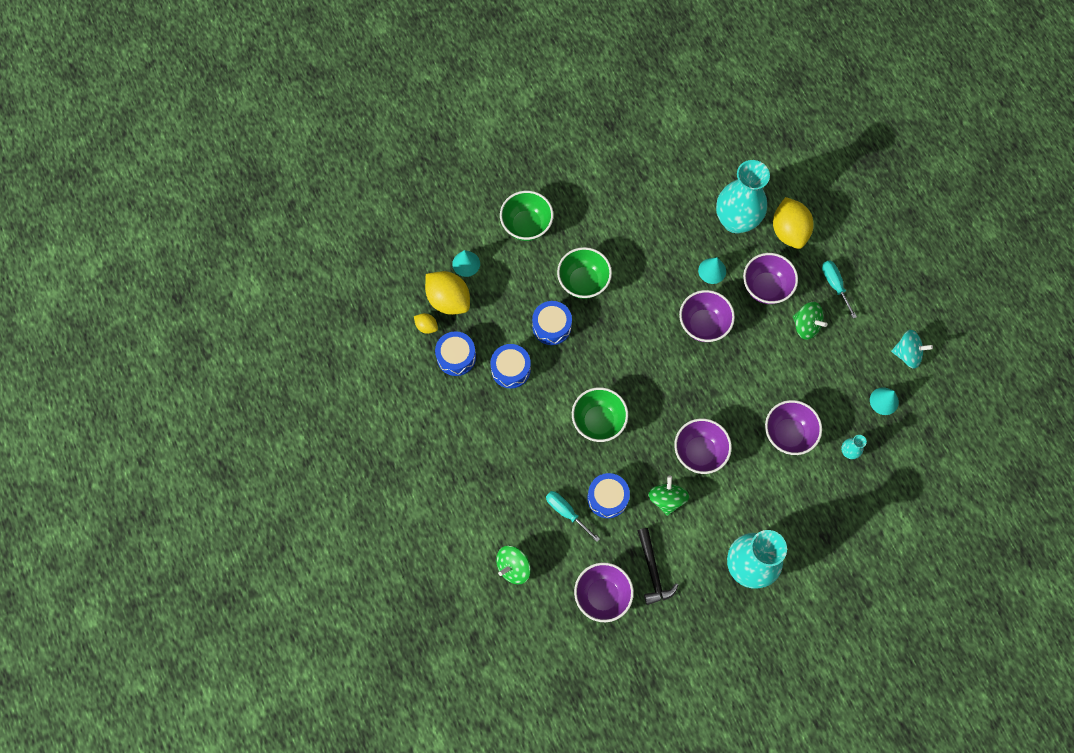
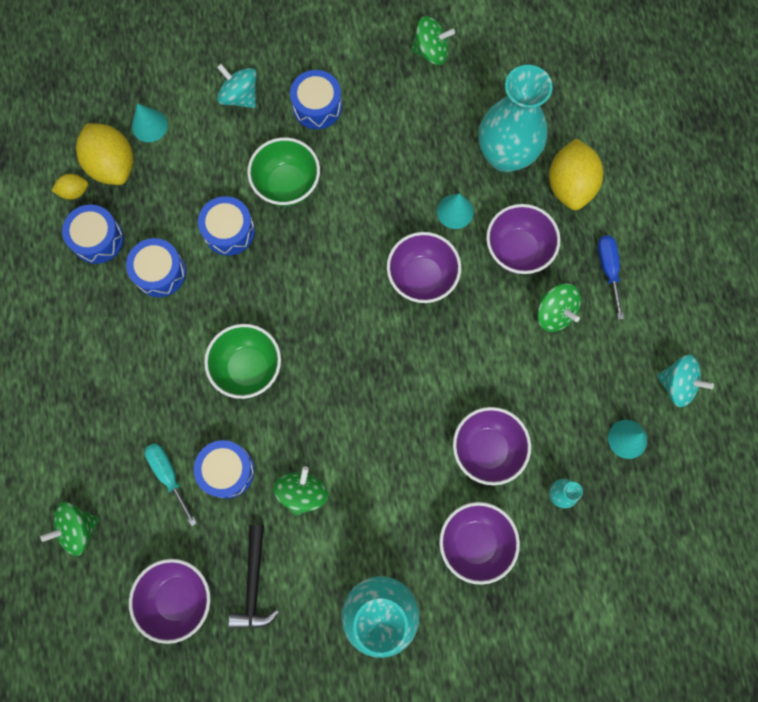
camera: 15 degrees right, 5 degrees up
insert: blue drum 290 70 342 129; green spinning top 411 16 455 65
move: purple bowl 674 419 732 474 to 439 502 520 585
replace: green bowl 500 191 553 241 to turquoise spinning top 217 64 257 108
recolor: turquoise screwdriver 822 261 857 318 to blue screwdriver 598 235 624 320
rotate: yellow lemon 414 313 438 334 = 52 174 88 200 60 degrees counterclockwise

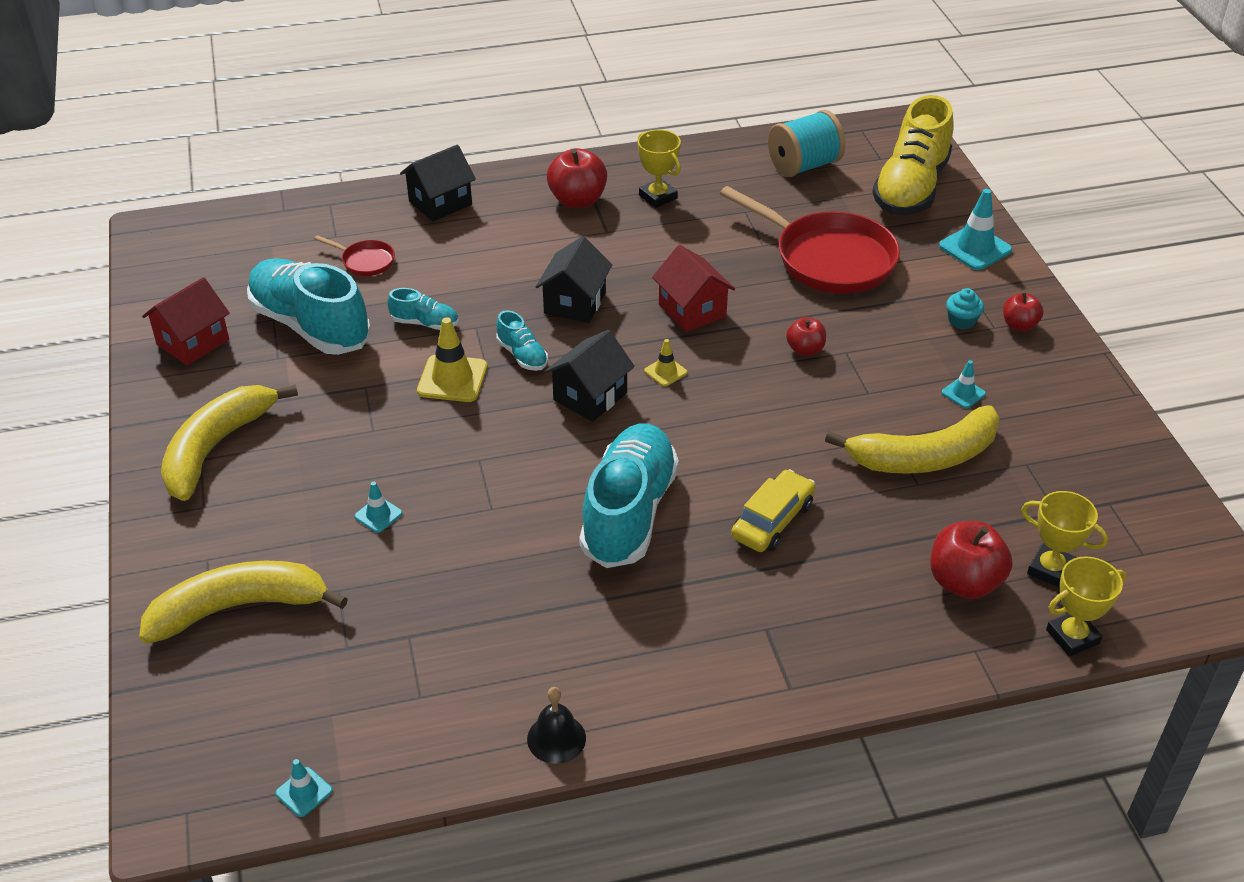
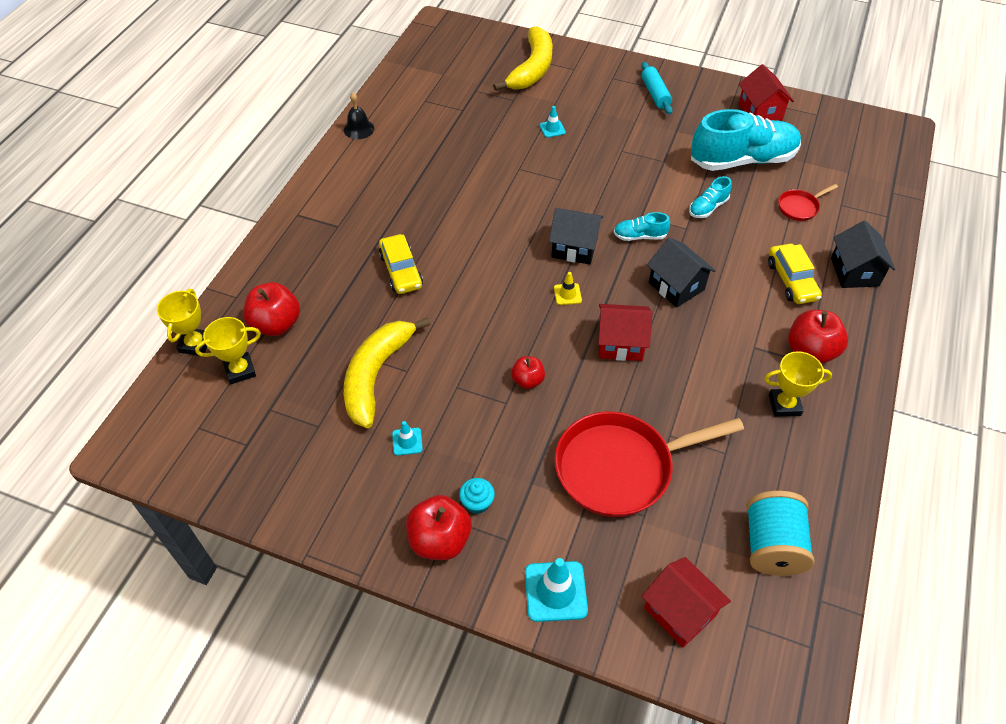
camera: 125 degrees right, 10 degrees up
delete: turquoise traffic cone 275 759 332 817; yellow traffic cone 417 317 487 402; turquoise shoe 579 423 679 568
insert: yellow car 768 244 822 304
replace: yellow banana 161 384 298 501 to turquoise rolling pin 641 62 672 115; yellow shoe 872 95 954 215 to red house 642 557 731 648
rotate: black house 545 330 635 422 = 549 208 603 265 60 degrees counterclockwise
resize: red apple 1003 292 1043 331 = 406 495 472 560 x1.70

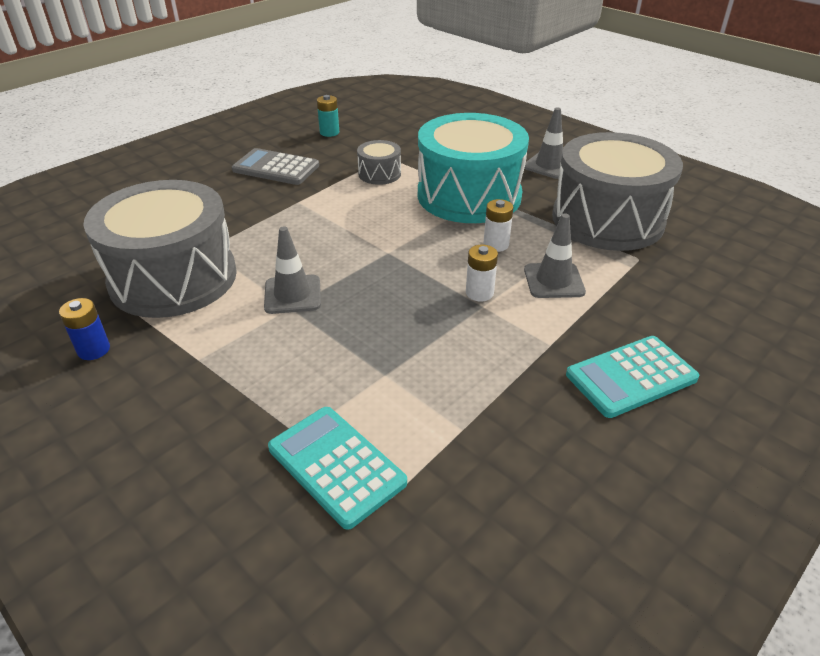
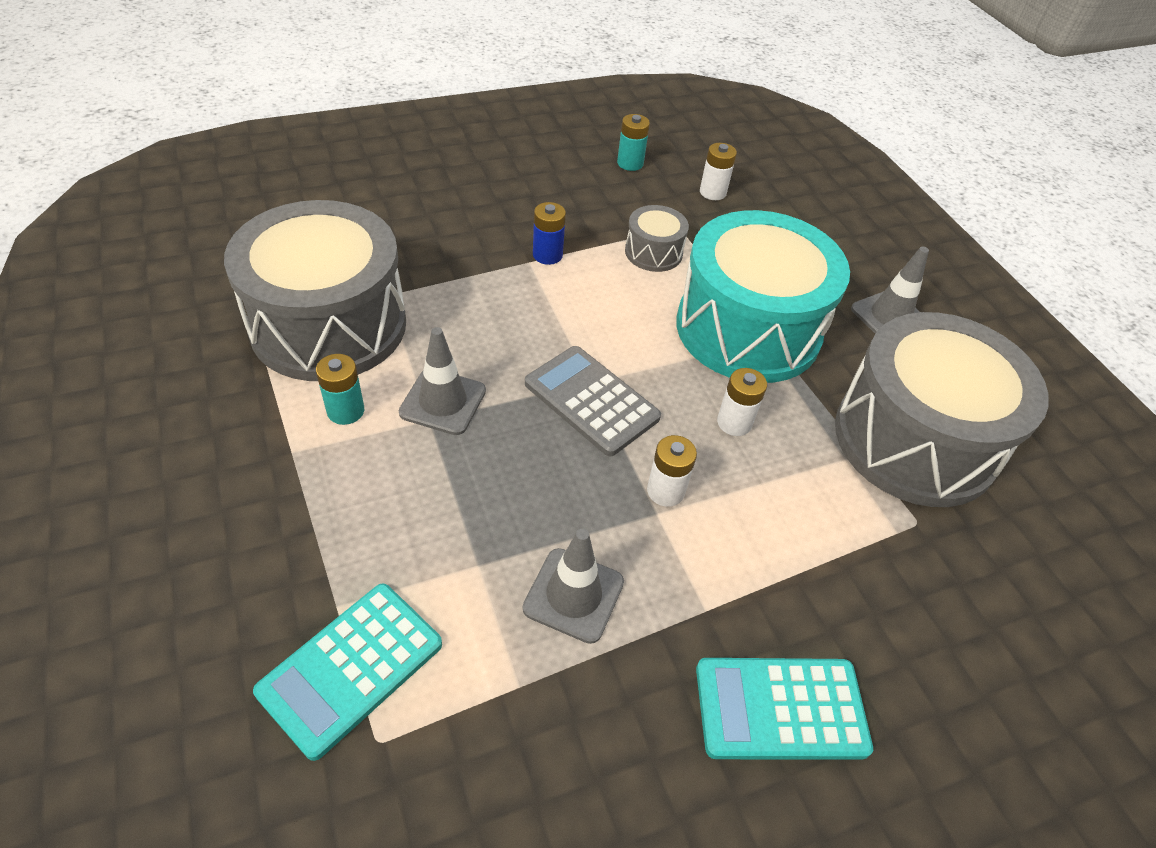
camera: 20 degrees right, 10 degrees up
insert: turquoise battery 316 354 364 425; white battery 700 143 737 200
move: blue battery 59 298 110 360 to 533 202 566 265; grey calculator 232 148 319 185 to 525 346 661 456; grey traffic cone 524 213 586 298 to 523 529 624 644
rotate: turquoise calculator 268 407 407 530 = 253 583 442 761 120 degrees counterclockwise

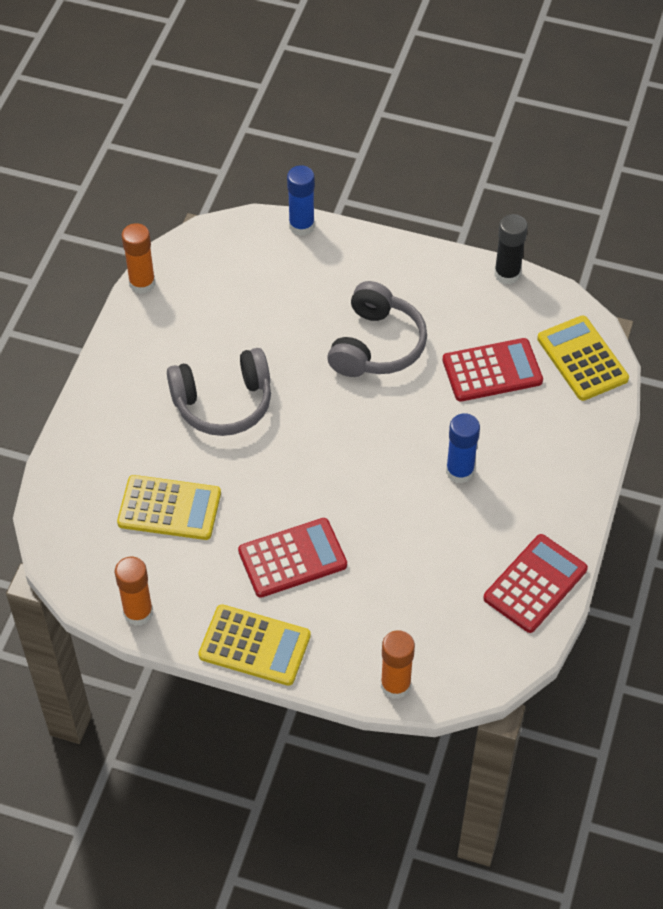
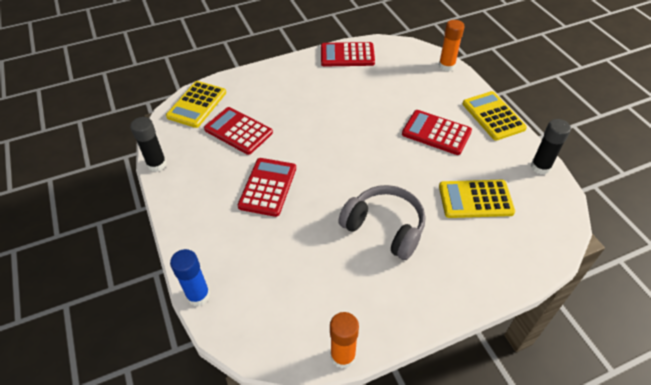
camera: 130 degrees left, 5 degrees down
delete: blue glue stick 446 413 480 483
replace: grey headphones 327 281 427 377 to red calculator 238 158 296 217
recolor: orange glue stick 115 557 153 626 to black glue stick 531 119 571 175
rotate: yellow calculator 117 475 221 540 = 439 180 515 218 60 degrees counterclockwise

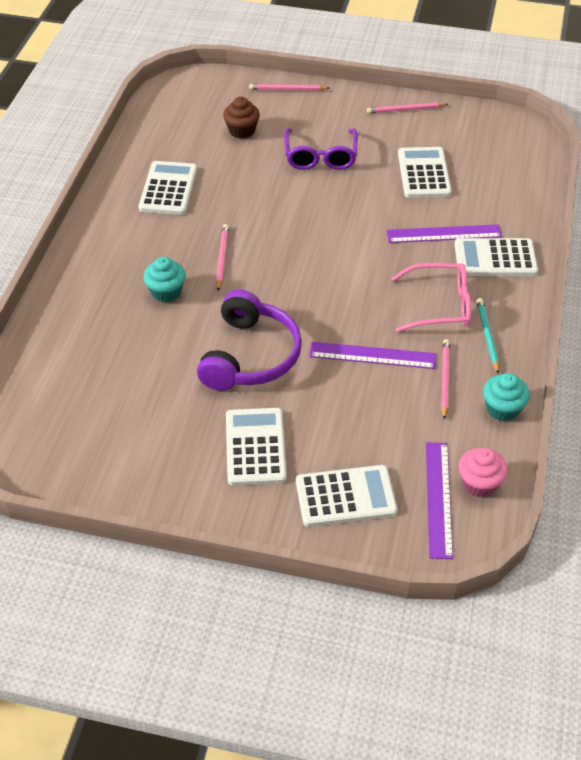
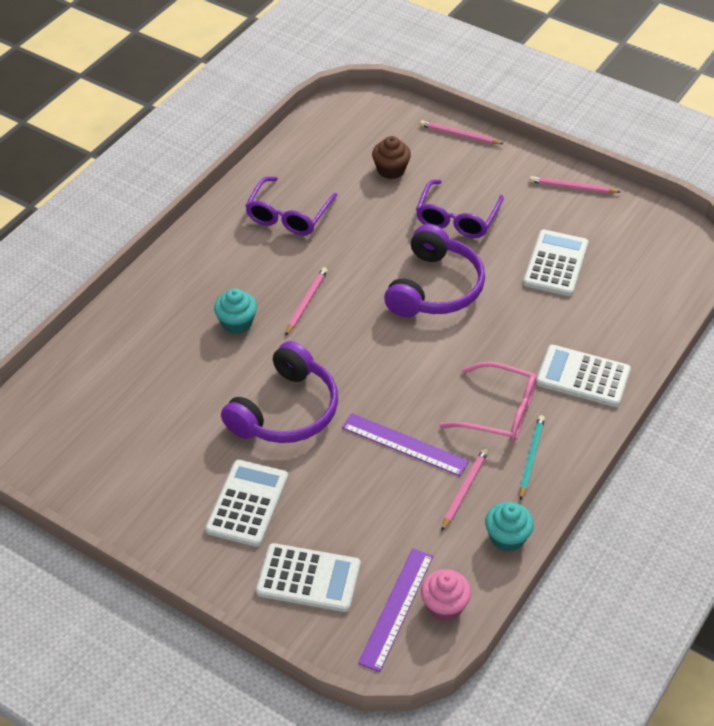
camera: 20 degrees right, 0 degrees up
delete: purple ruler 387 224 502 243
insert: purple headphones 384 224 485 317
replace: white calculator 139 161 197 215 to purple glasses 245 176 338 235

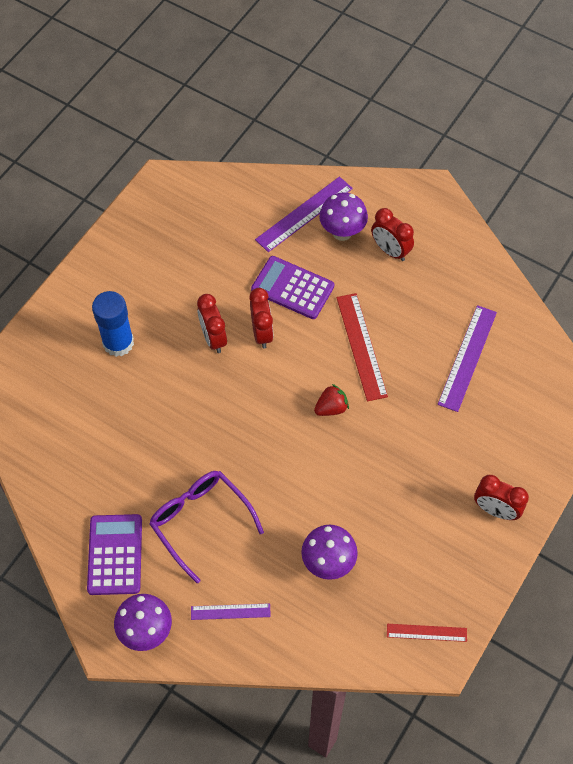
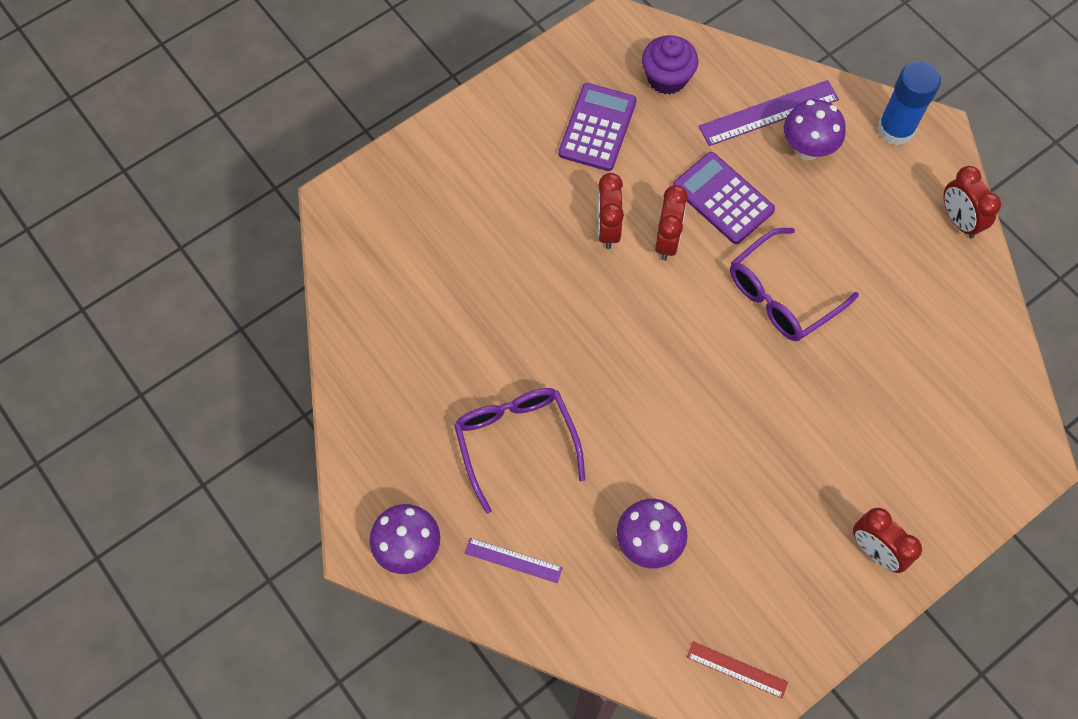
camera: 20 degrees right, 5 degrees up
delete: red strawberry 314 384 349 416; purple ruler 438 305 497 412
insert: purple cupcake 642 35 698 95
move: purple calculator 87 514 142 595 to 558 83 637 171; blue glue stick 92 291 134 357 to 877 61 941 146; red clock 371 208 414 261 to 944 166 1001 239
replace: red ruler 336 293 388 401 to purple glasses 730 228 859 341

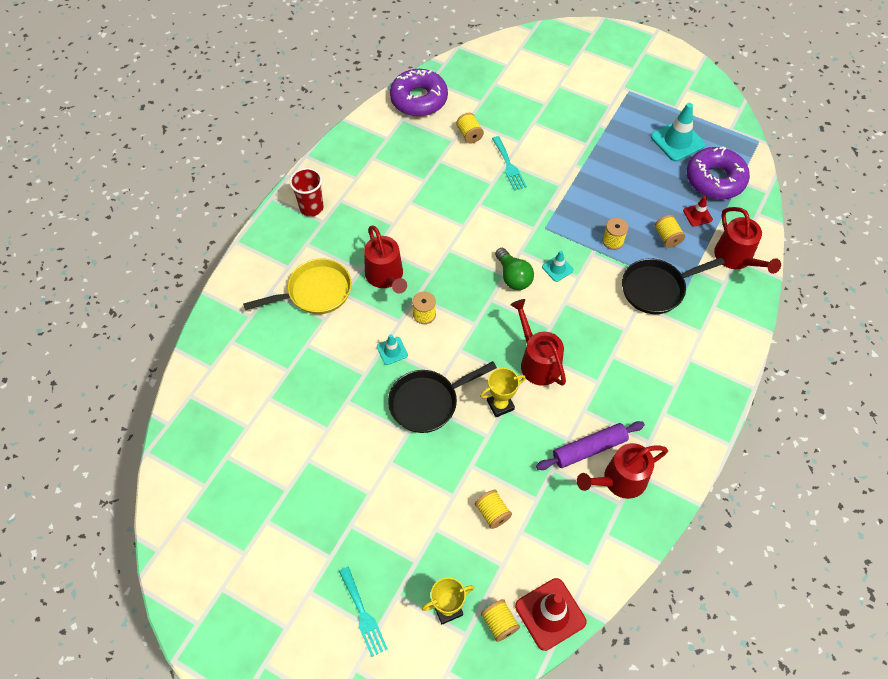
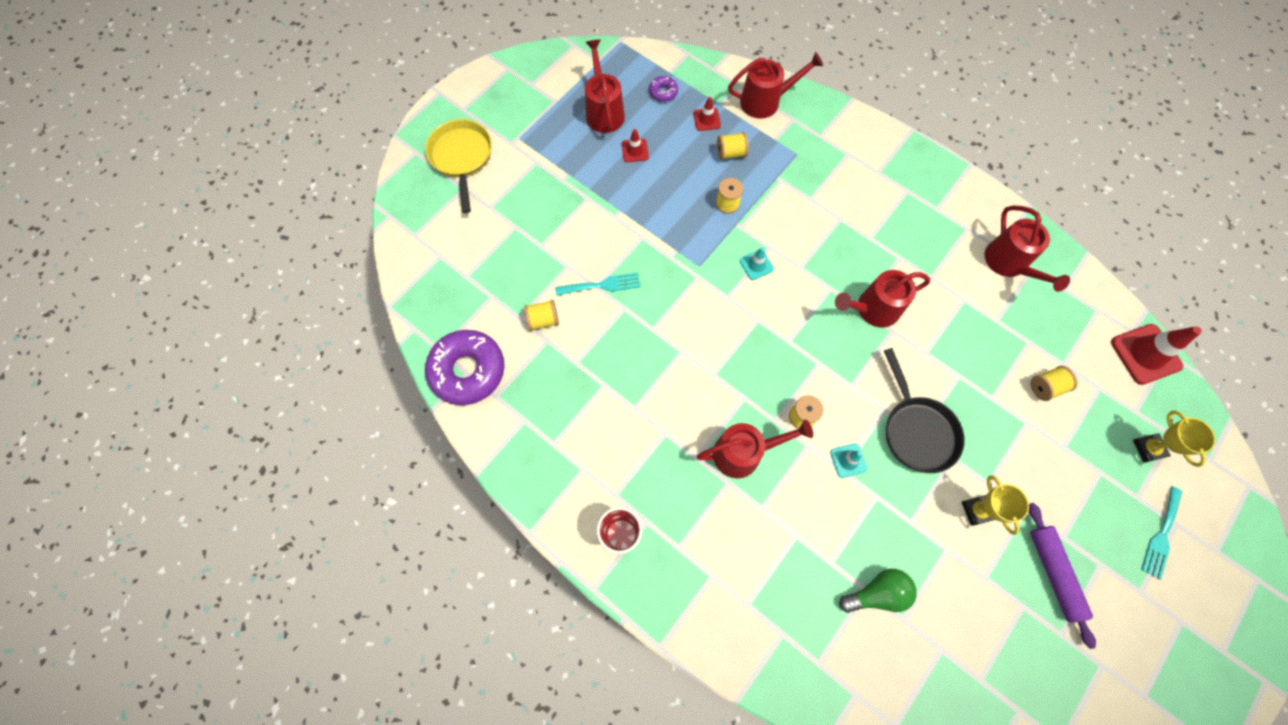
camera: 80 degrees left, 10 degrees up
delete: yellow spool 481 599 520 642; black pan 622 257 725 314
insert: red traffic cone 622 129 649 162
move: yellow pan 243 258 352 314 to 425 119 492 213; yellow trophy 480 368 526 417 to 962 475 1029 535; green light bulb 495 248 534 290 to 839 569 917 613; purple rolling pin 536 421 645 470 to 1028 503 1096 649
replace: turquoise traffic cone 651 103 705 161 to red watering can 585 40 625 133
rotate: turquoise fork 339 567 388 657 = 1141 486 1182 579 135 degrees clockwise
resize: purple donut 686 146 750 199 = 649 76 678 102 x0.44

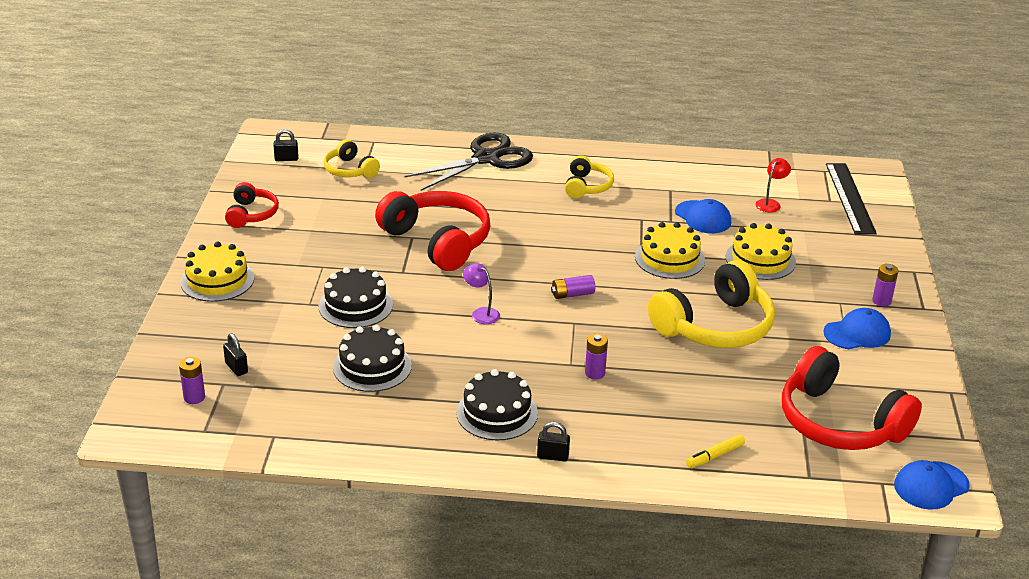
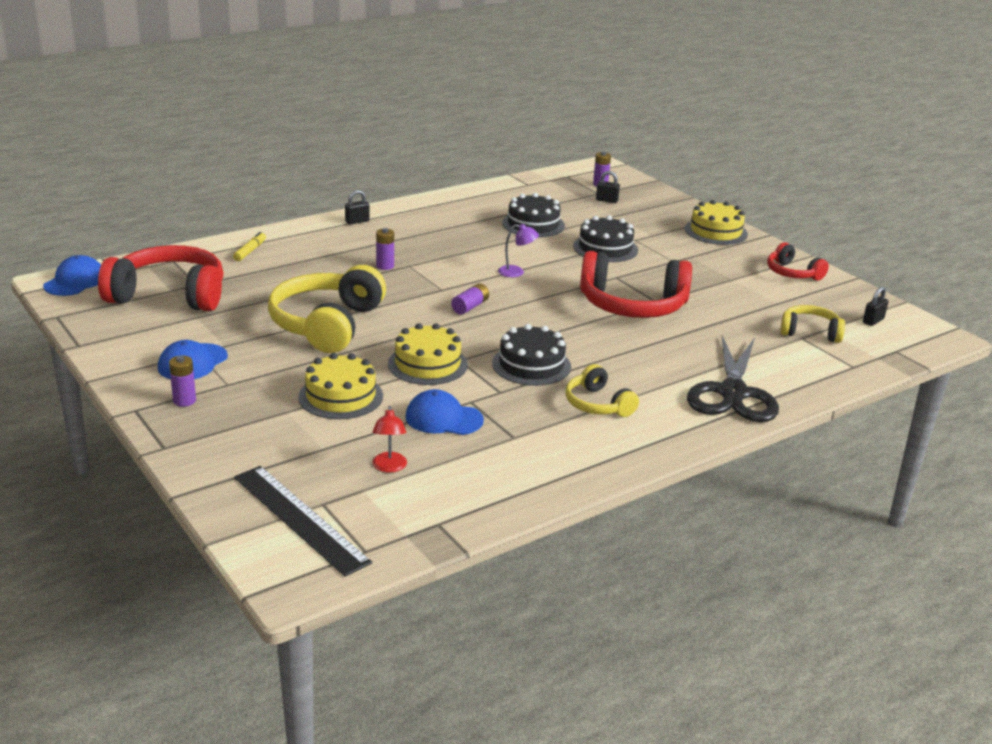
camera: 140 degrees right, 5 degrees down
move: black cake 456 369 538 440 to 492 324 571 386

